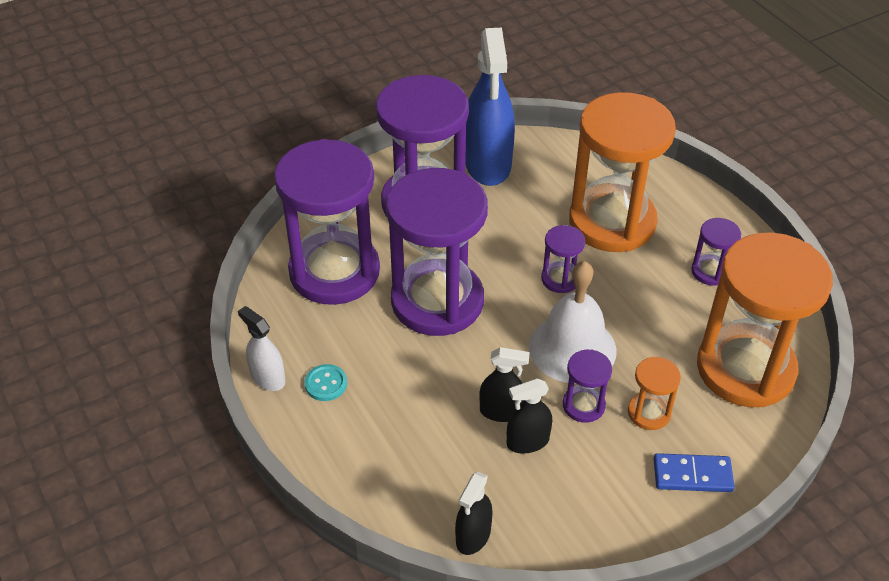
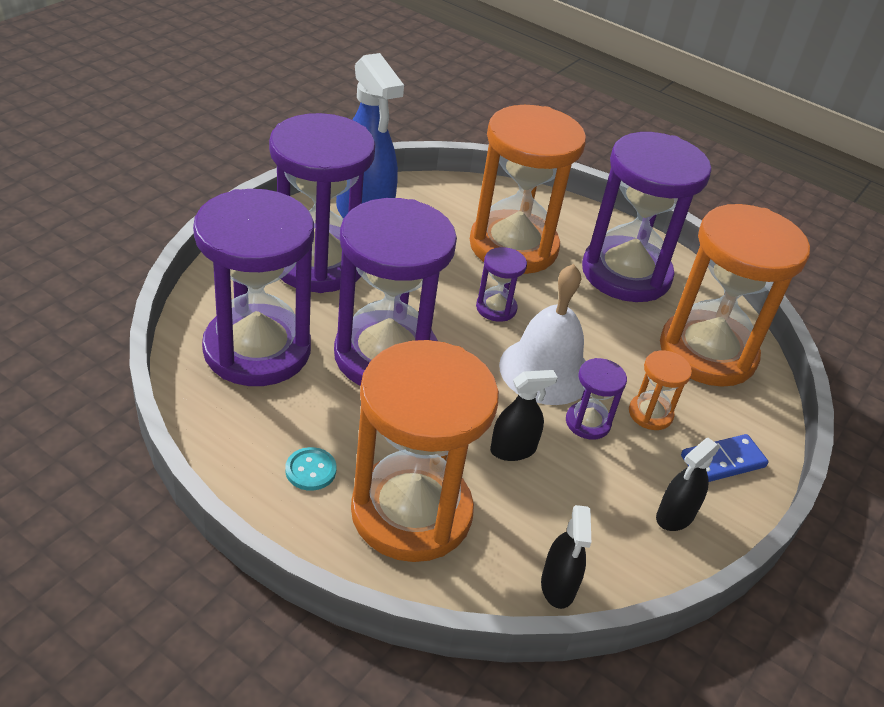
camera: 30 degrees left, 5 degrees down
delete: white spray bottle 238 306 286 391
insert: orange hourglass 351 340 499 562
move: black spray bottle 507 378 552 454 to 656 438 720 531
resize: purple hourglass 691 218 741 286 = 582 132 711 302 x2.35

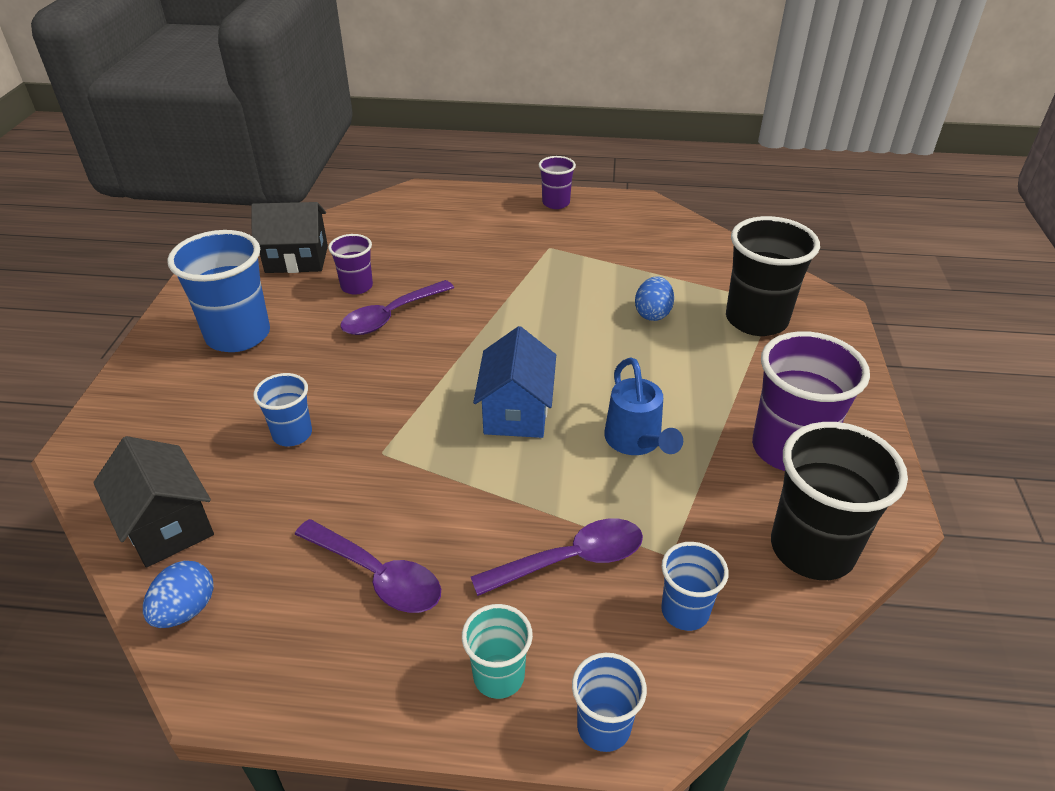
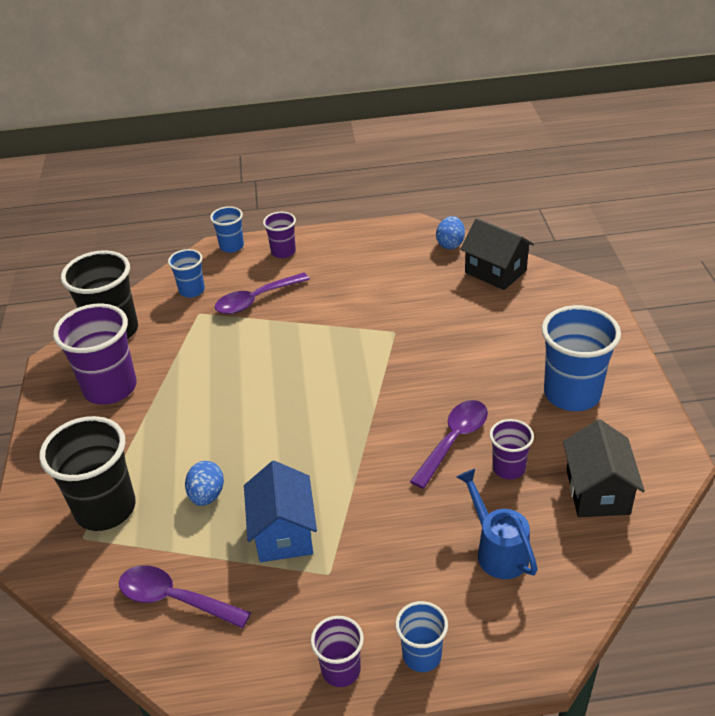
camera: 170 degrees right, 0 degrees up
move: blue cup 253 373 312 446 to 395 601 448 672; purple spoon 295 519 441 613 to 119 565 251 629; blue house 473 326 556 438 to 244 461 317 562; blue watering can 604 358 683 455 to 457 469 538 579
recolor: turquoise cup 462 604 533 699 to purple cup 263 211 296 258
rotate: black house 251 202 328 273 = 563 419 645 517 75 degrees counterclockwise

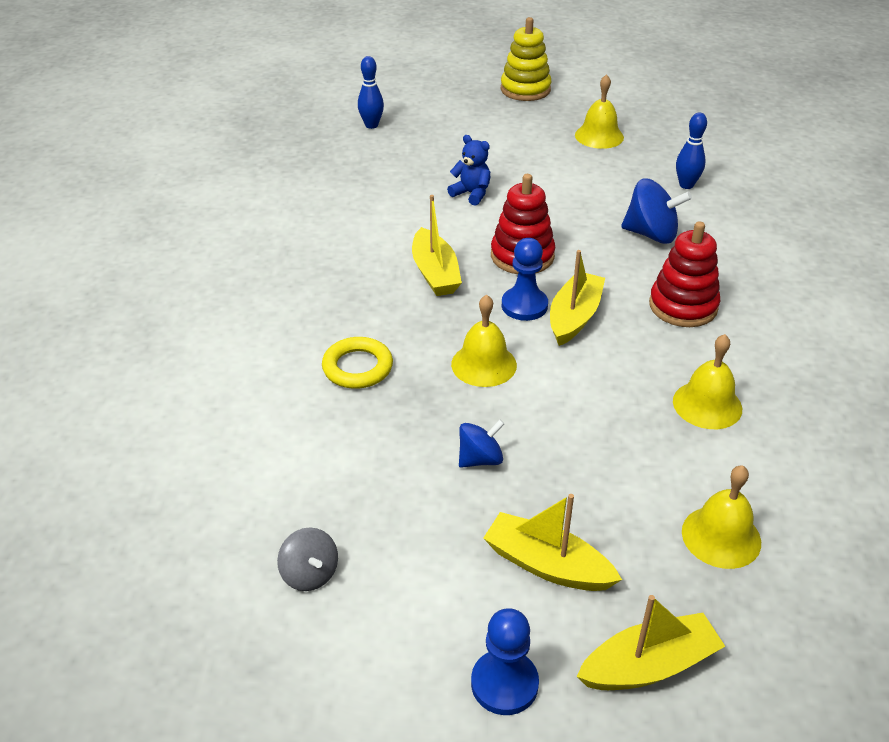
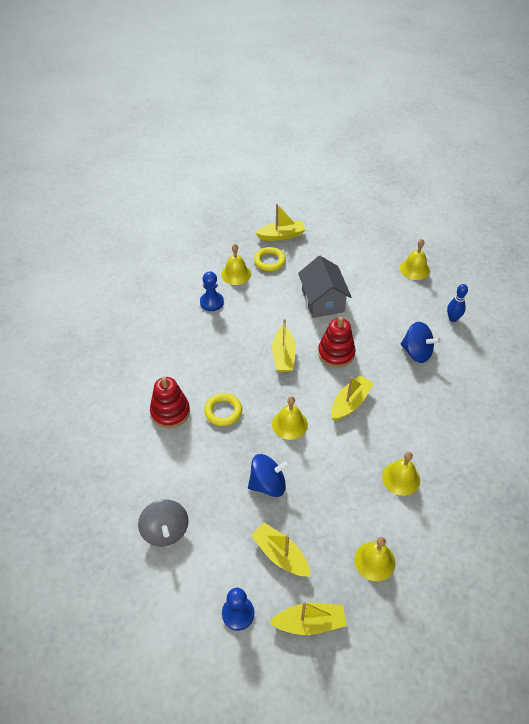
camera: 15 degrees right, 10 degrees up
delete: yellow stacking toy 501 17 552 101
insert: yellow bell 221 244 251 285; yellow ring 254 247 286 271
move: blue pawn 502 238 548 321 to 200 271 224 311; red stacking toy 649 221 720 327 to 150 377 190 428
replace: blue bowling pin 358 56 384 129 to yellow boat 255 204 306 241; blue teddy bear 447 135 490 206 to grey house 298 256 352 318
resize: grey spinning top 277 528 338 591 = 138 499 189 546 x1.61; blue spinning top 459 420 504 468 = 248 454 290 497 x1.61

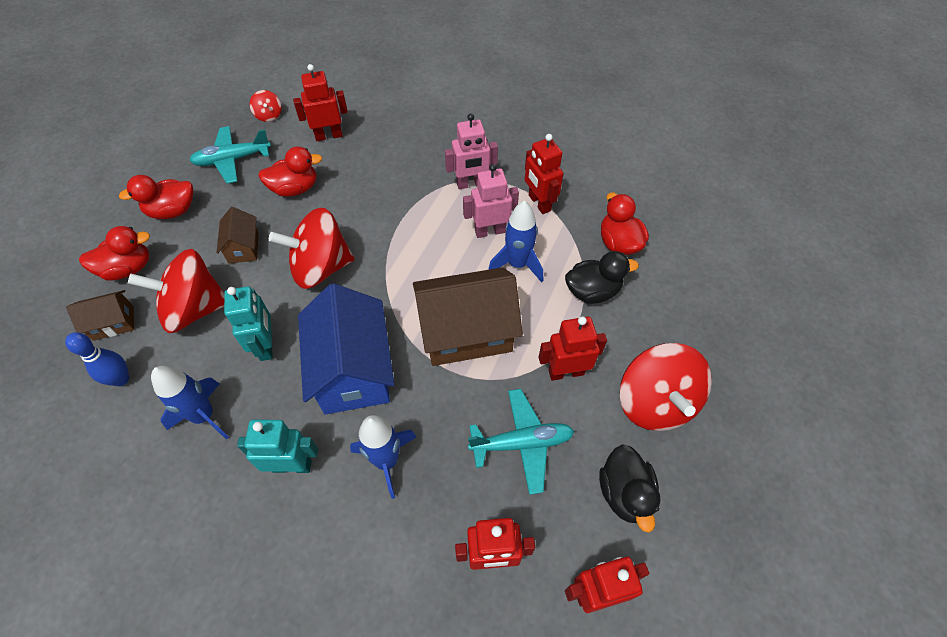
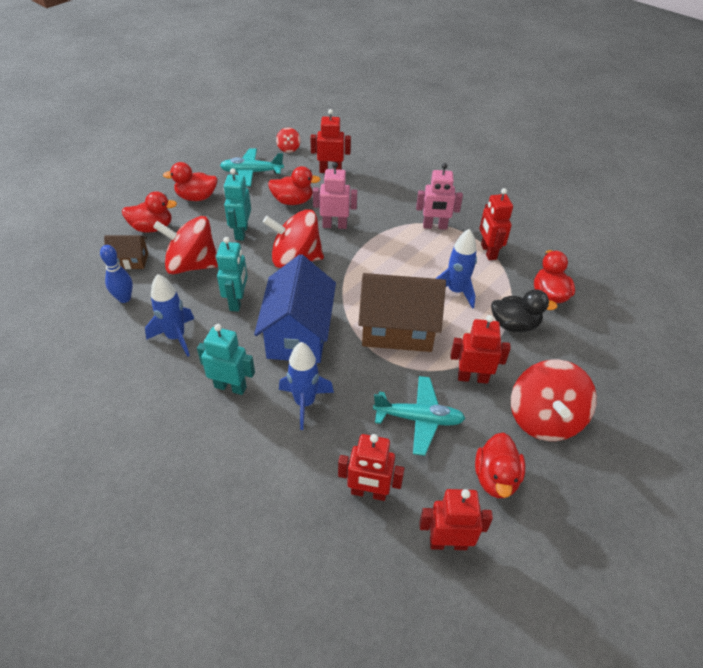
camera: 15 degrees right, 10 degrees down
move: pink robot 463 164 519 238 to 313 162 357 229
replace: brown house 217 207 259 264 to turquoise robot 224 168 251 241
recolor: black duck 599 444 661 532 to red duck 475 433 526 498

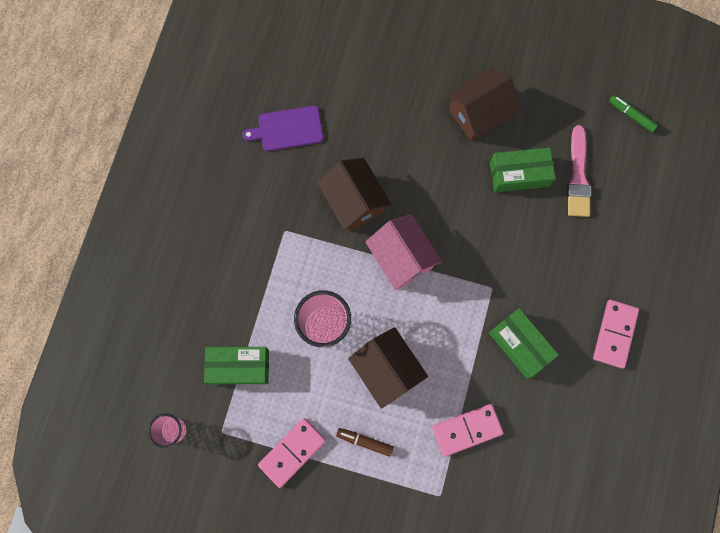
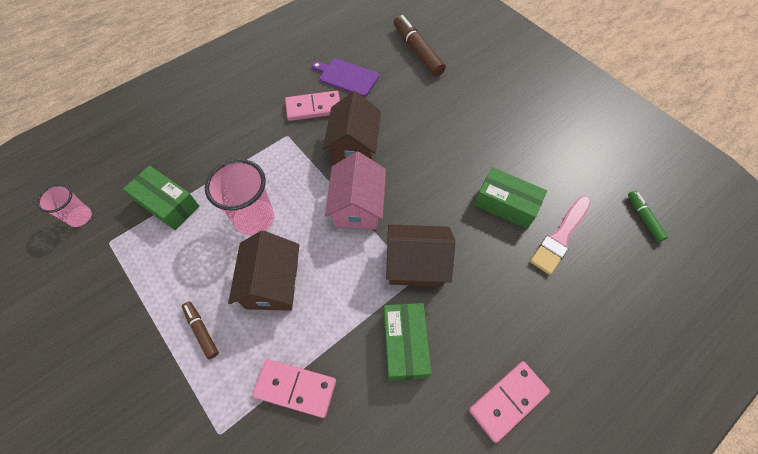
camera: 35 degrees right, 15 degrees down
insert: brown marker 394 15 446 77
move: pink domino 258 418 326 488 to 285 91 340 121; brown house 446 68 521 141 to 386 224 455 287

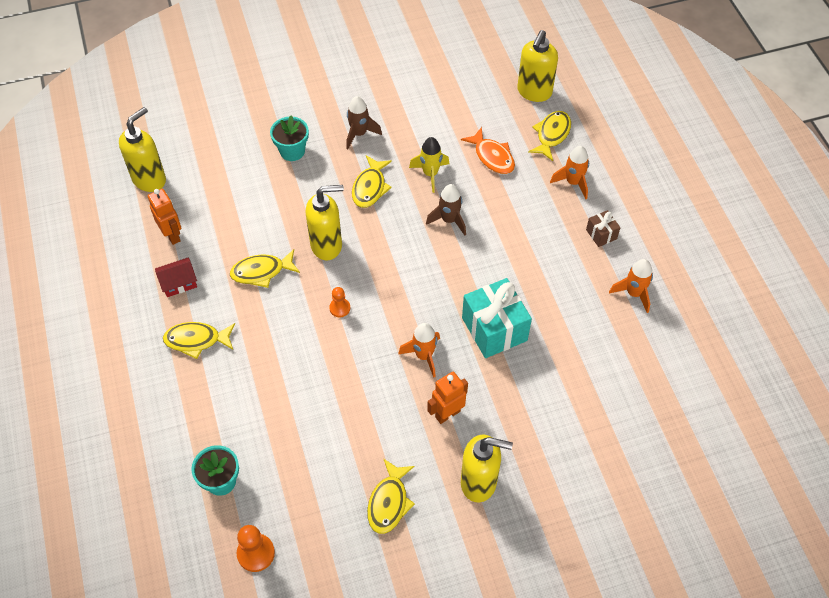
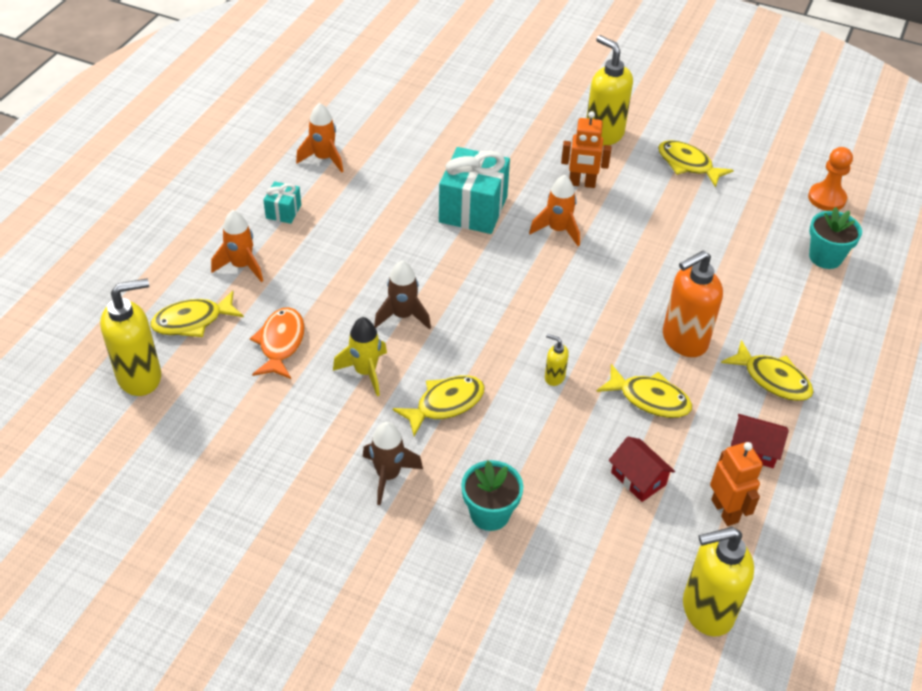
camera: 140 degrees left, 10 degrees down
delete: orange pawn 329 287 350 317
insert: red house 609 437 675 502; orange soap dispenser 663 250 723 357
recolor: brown gift 586 210 620 247 to turquoise gift 263 181 301 224
rotate: orange robot 148 189 181 245 = 710 442 763 526 150 degrees clockwise; yellow fish 367 459 415 534 = 658 140 734 188 105 degrees counterclockwise
resize: yellow soap dispenser 306 185 344 260 = 545 334 569 386 x0.46

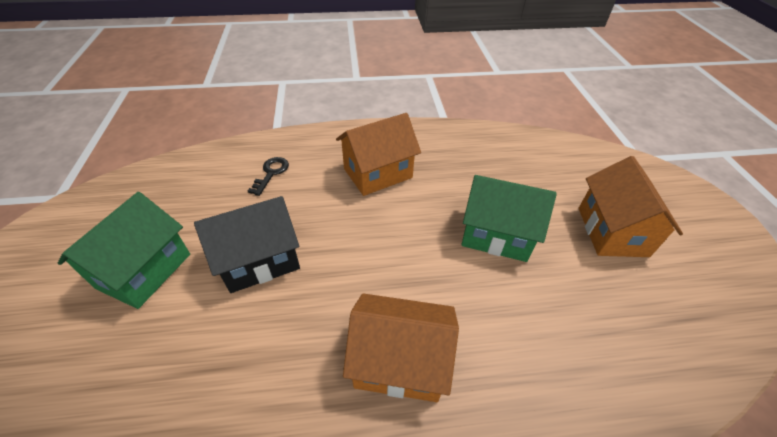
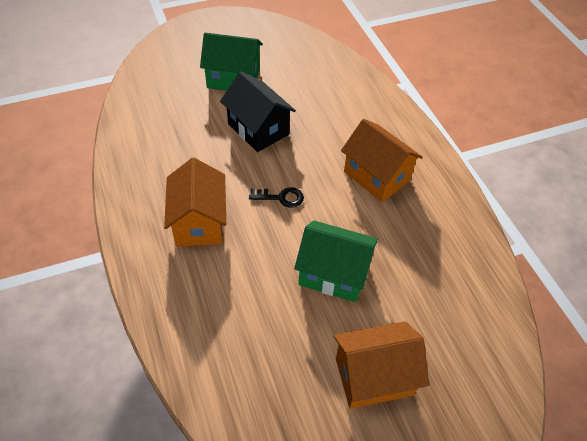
camera: 75 degrees right, 5 degrees up
move: black key 248 157 289 196 to 249 187 304 208
rotate: green house 461 175 557 262 = 294 220 378 302 75 degrees counterclockwise

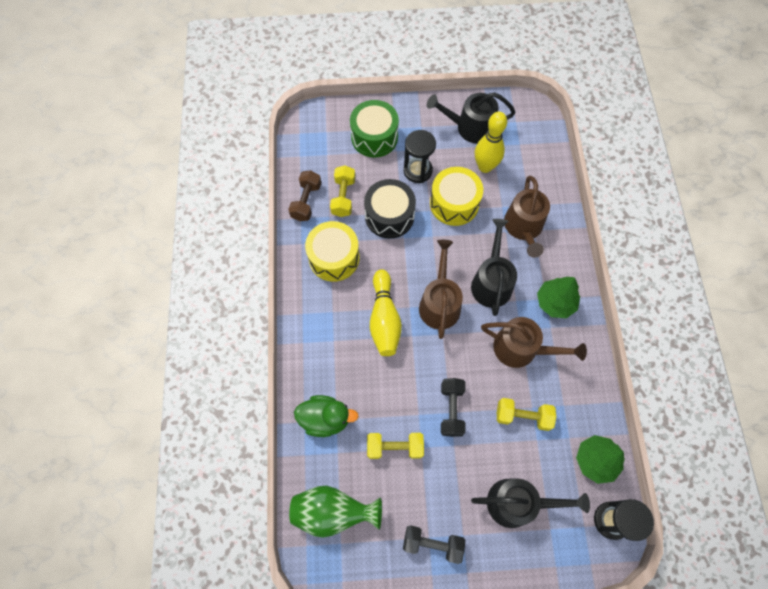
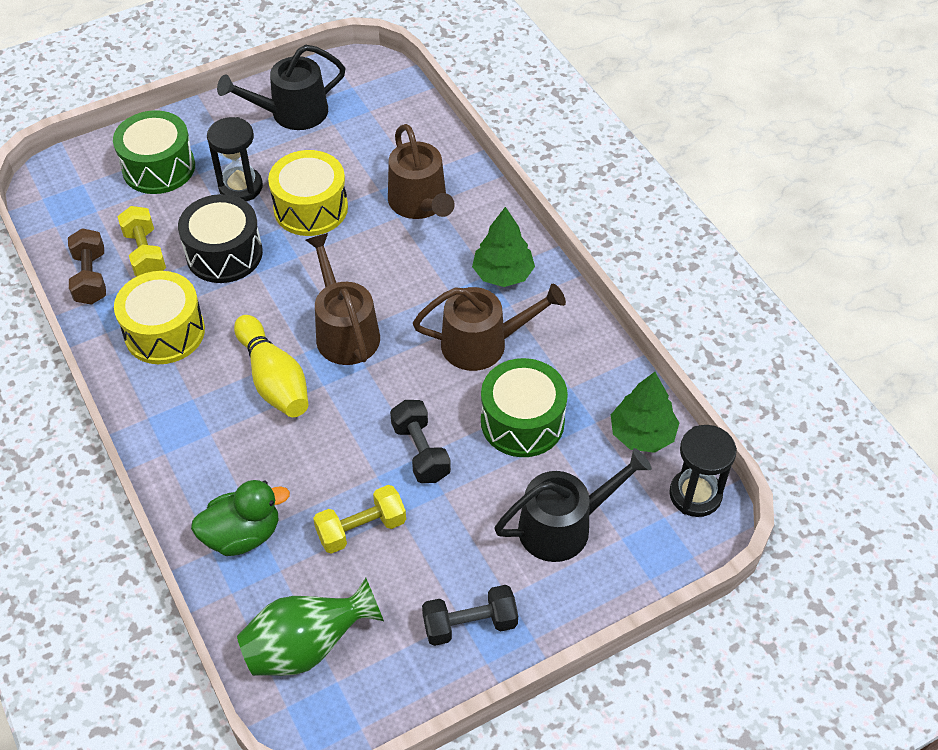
camera: 25 degrees left, 15 degrees down
delete: black watering can 471 219 517 316; yellow bowling pin 475 112 507 173
replace: yellow dumbbell 497 398 556 431 to green drum 481 358 568 457

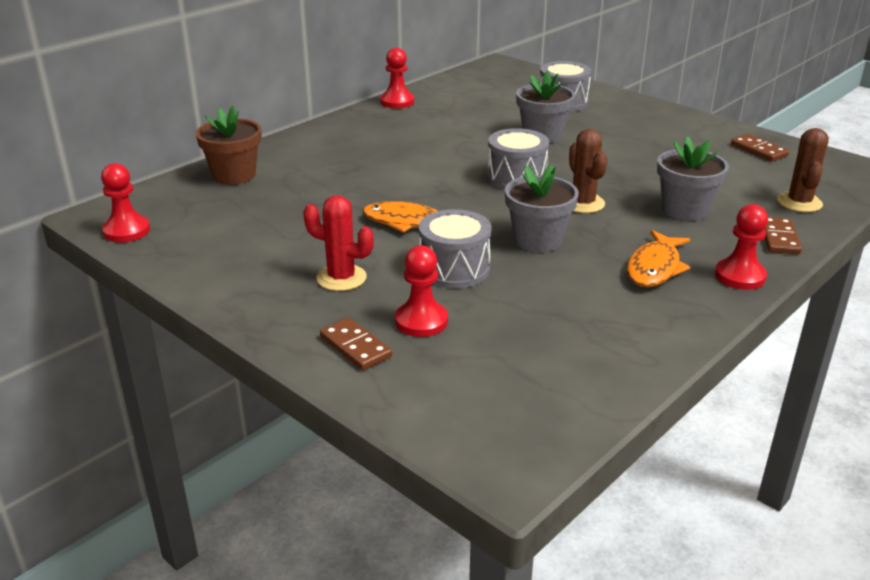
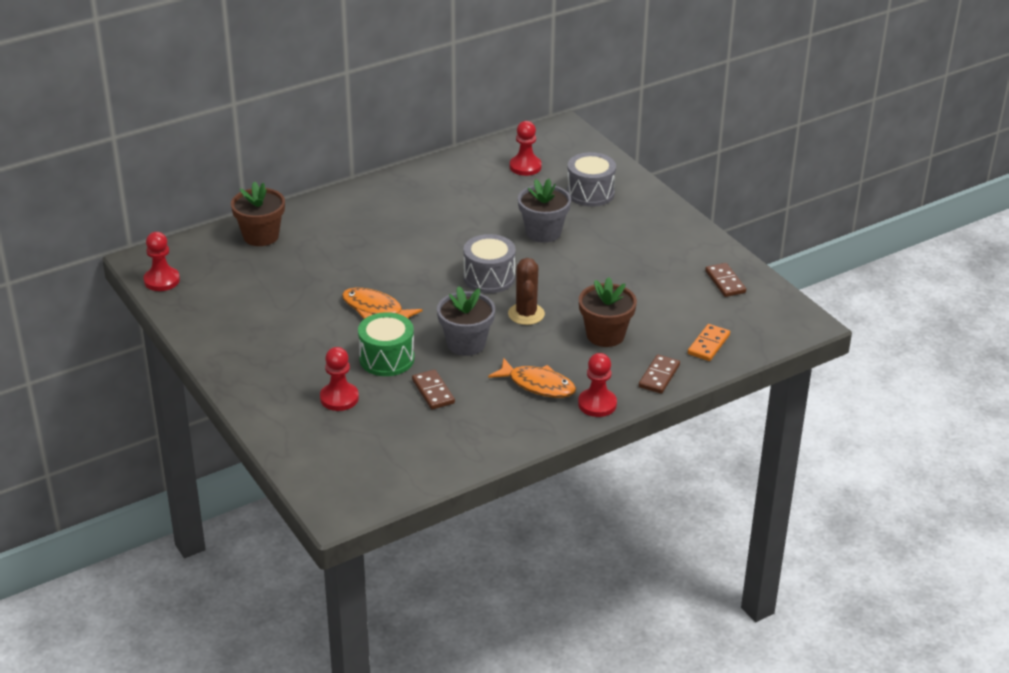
camera: 15 degrees right, 5 degrees up
delete: red cactus 303 195 374 291
move: brown domino 320 318 392 370 to 412 369 455 409; red pawn 380 48 414 108 to 510 121 542 176
replace: brown cactus 777 128 829 212 to orange domino 688 324 730 361
recolor: grey drum 419 209 492 288 to green drum 358 312 414 376; grey flower pot 657 136 729 221 to brown flower pot 579 277 637 347
rotate: orange fish 627 230 690 287 = 488 358 576 398 105 degrees counterclockwise

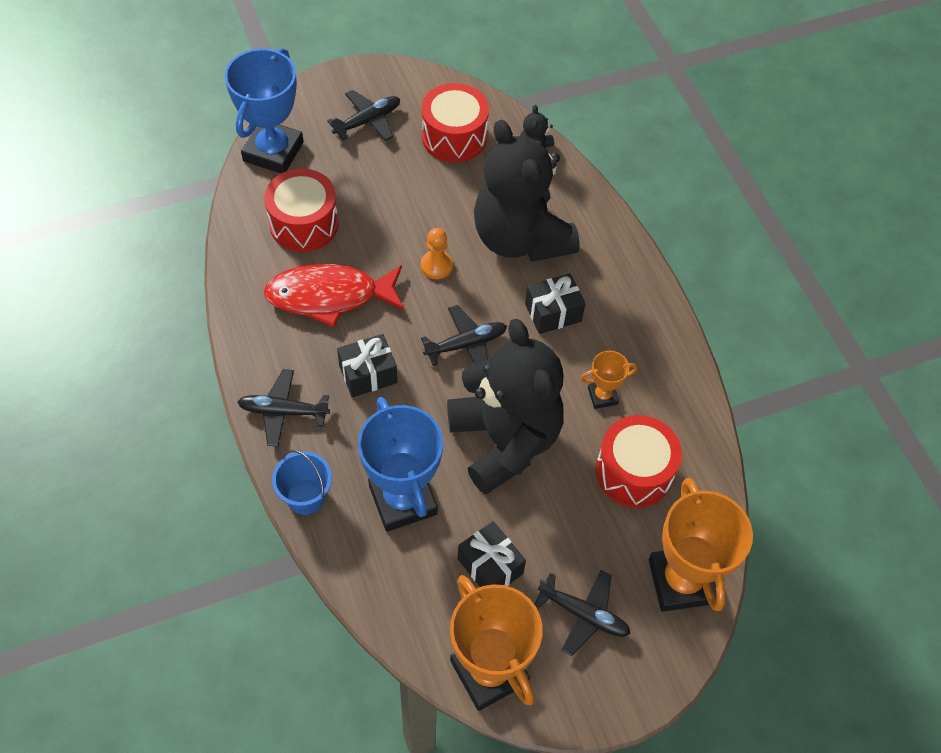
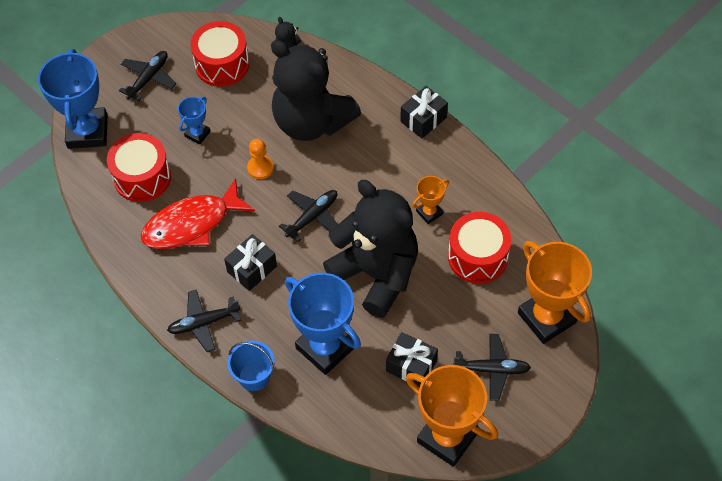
camera: 20 degrees left, 0 degrees up
insert: blue trophy 178 97 211 144
move: black gift 525 273 585 334 to 400 86 448 138

